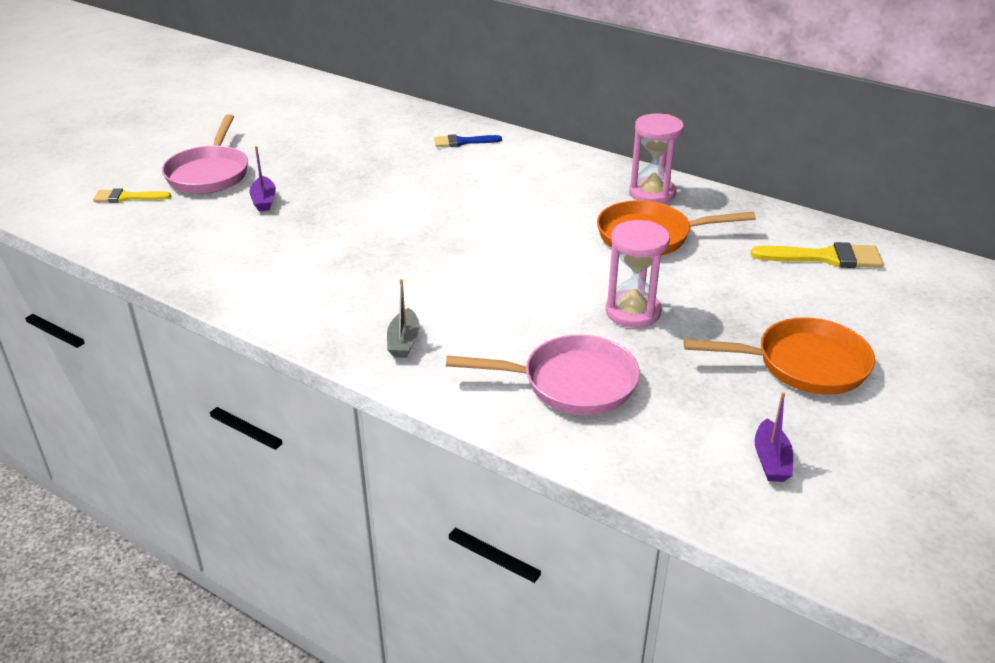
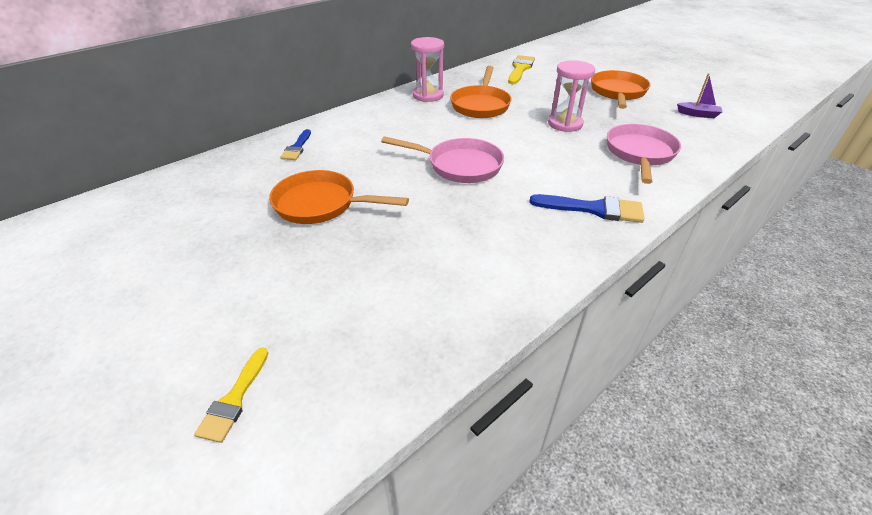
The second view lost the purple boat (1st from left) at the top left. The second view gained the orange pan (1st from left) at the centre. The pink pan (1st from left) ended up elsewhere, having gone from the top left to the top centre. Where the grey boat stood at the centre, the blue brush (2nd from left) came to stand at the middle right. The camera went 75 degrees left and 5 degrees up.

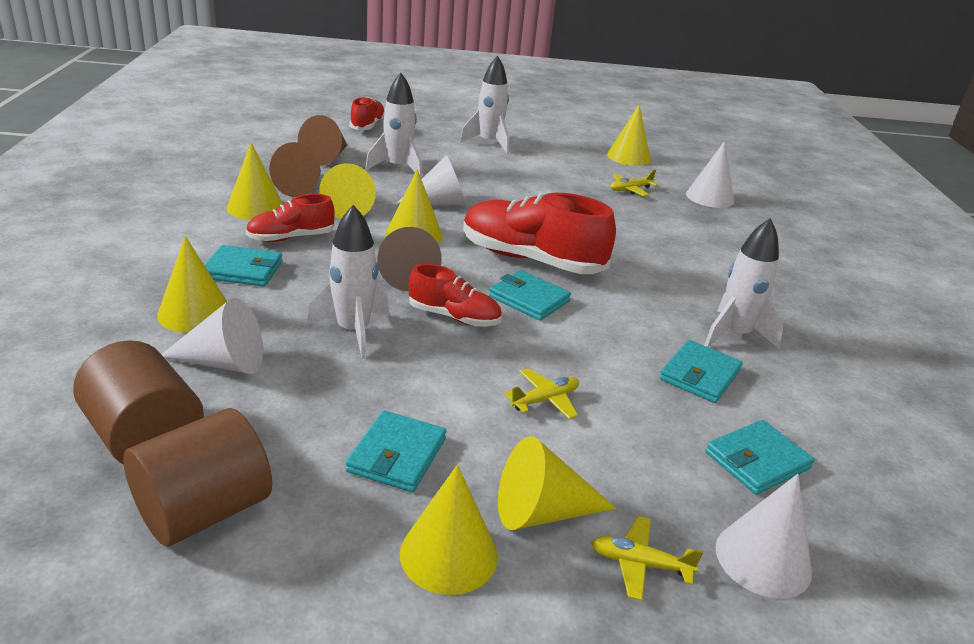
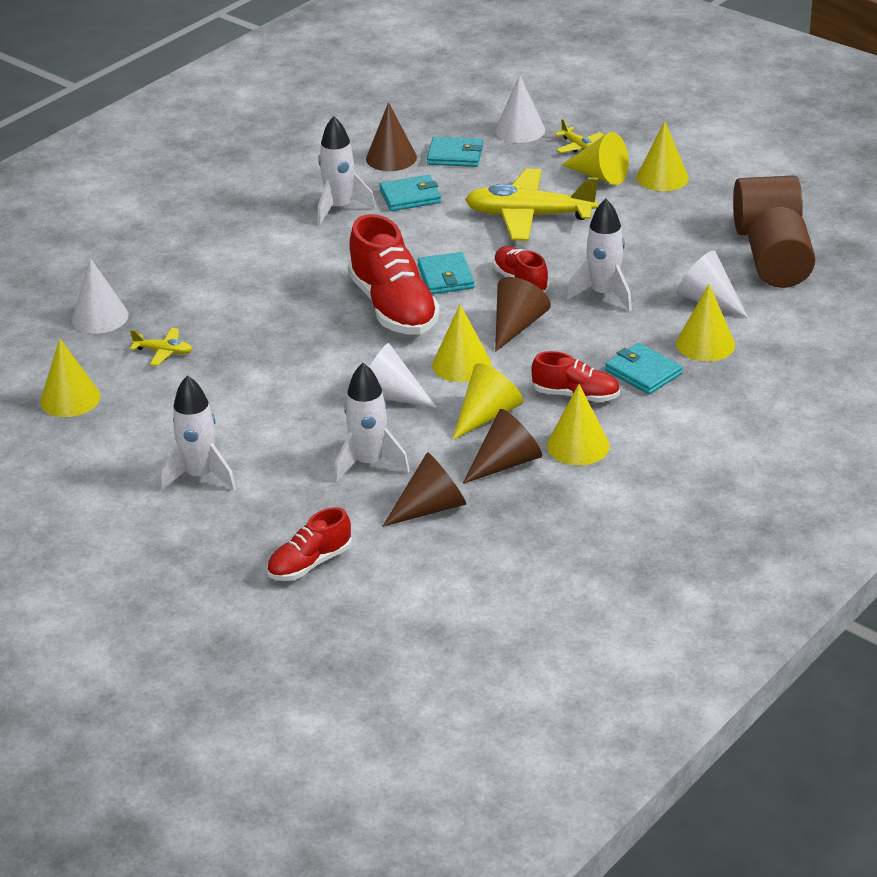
The second view lost the turquoise wallet (2nd from left) at the bottom centre. The second view gained the brown cone (1st from left) at the top centre. The size of the yellow plane (1st from left in the first image) at the centre changed by a factor of 2.27. The camera went 135 degrees left and 5 degrees up.

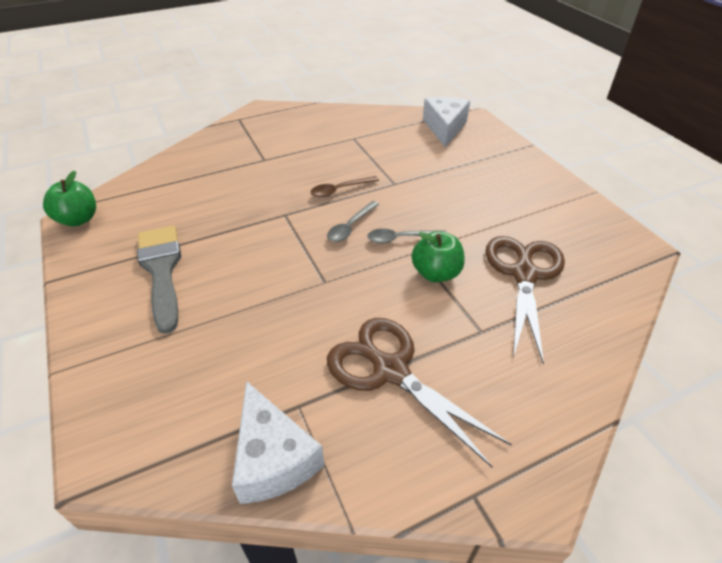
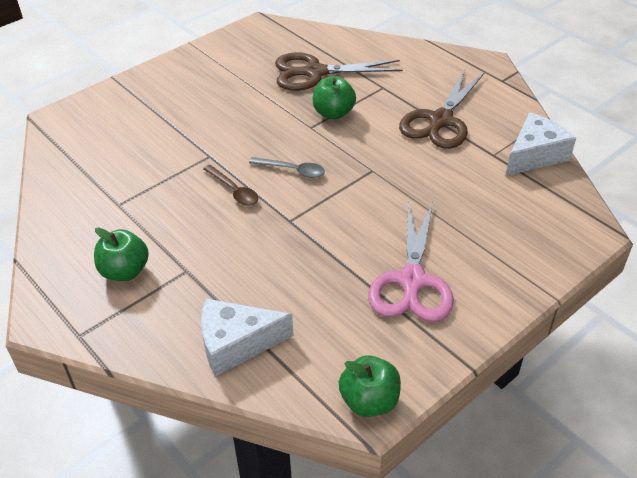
The second view lost the grey spoon (2nd from left) at the centre. The second view gained the green apple (1st from left) at the middle left. The white cheese (2nd from left in the first image) ended up elsewhere, having gone from the top centre to the bottom centre. Where the grey brush stood at the middle left, the pink scissors came to stand at the centre. The camera went 105 degrees left and 0 degrees up.

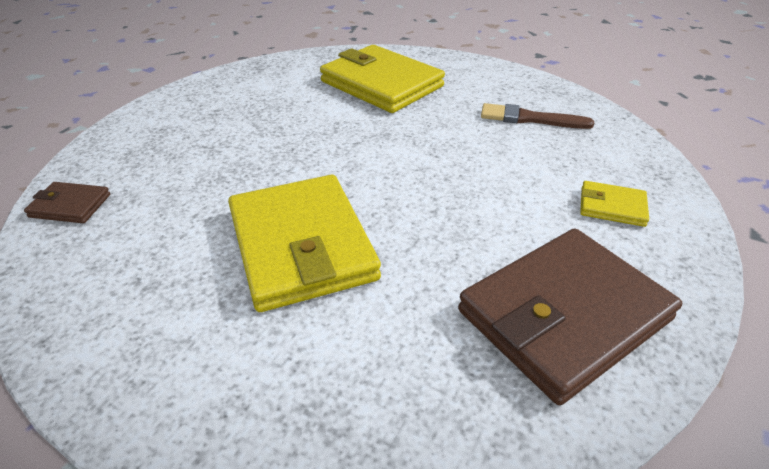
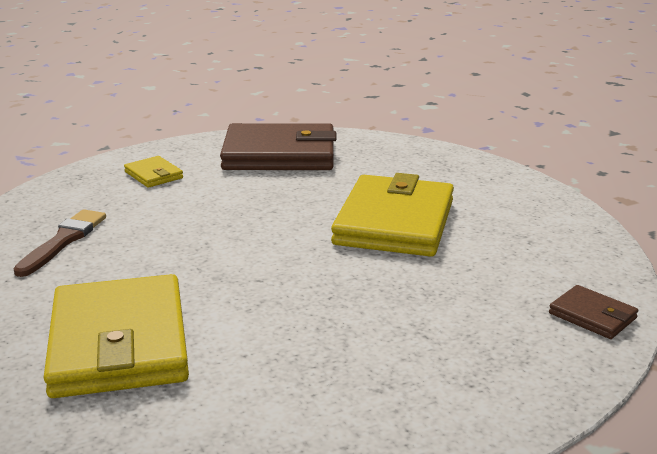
The brown brush at the top right ended up facing another way, 120 degrees counterclockwise from before. The camera went 145 degrees left and 15 degrees down.

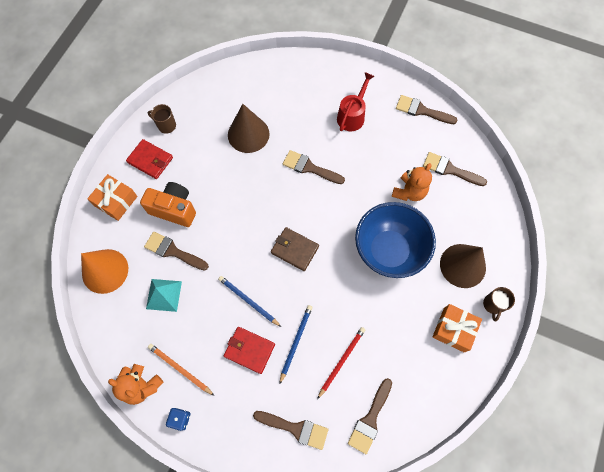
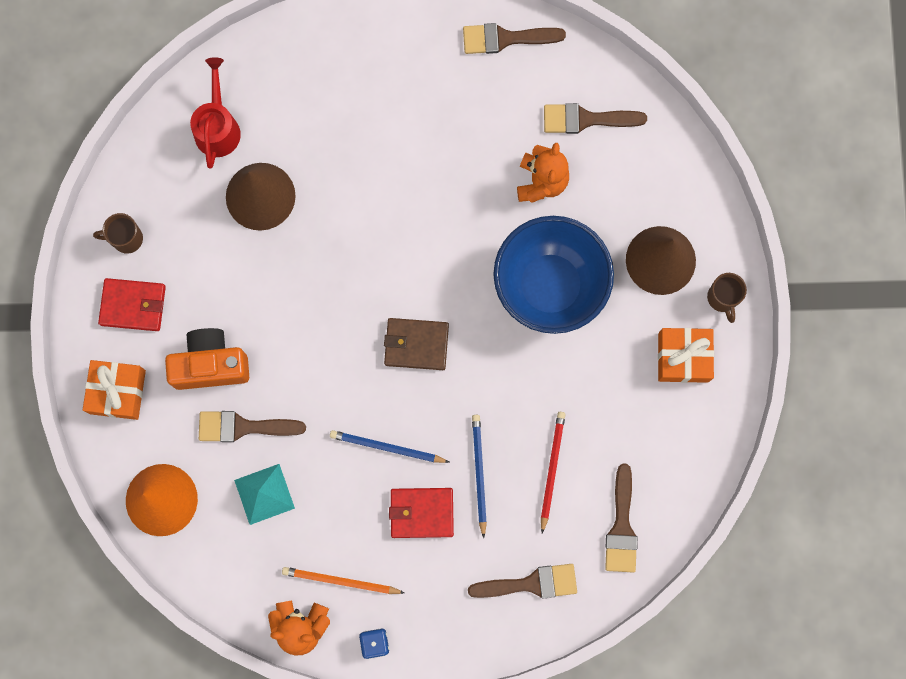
The second view lost the brown brush (3rd from left) at the centre. The red watering can ended up elsewhere, having gone from the top centre to the top left. The camera went 25 degrees left and 10 degrees up.

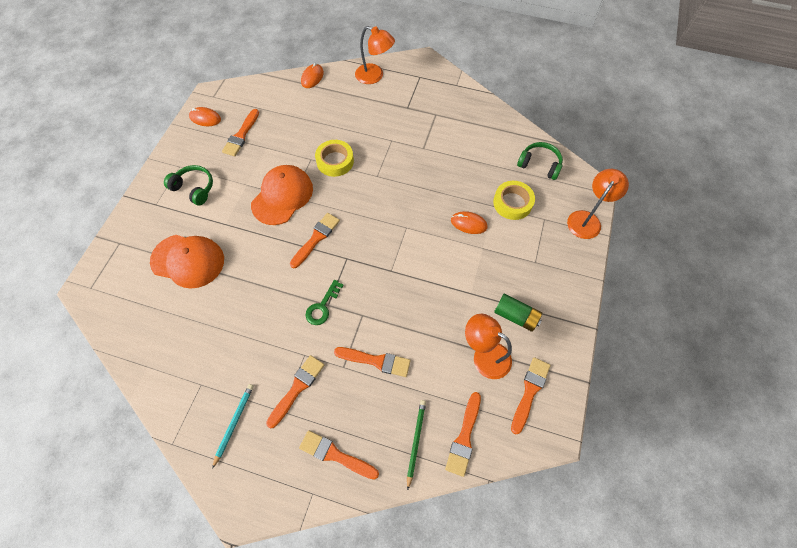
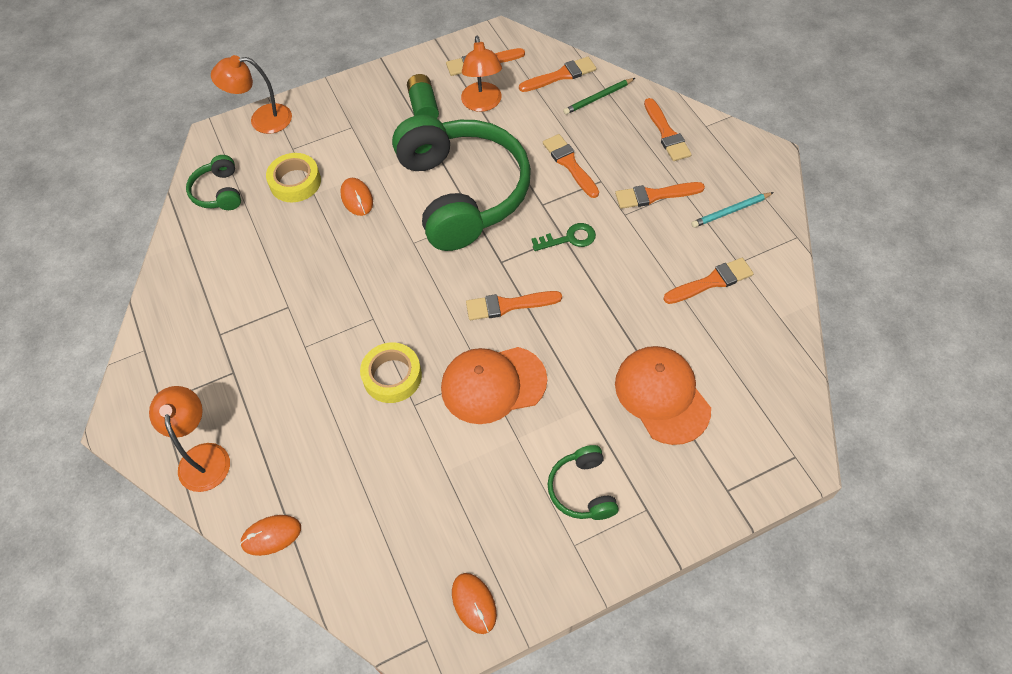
The second view gained the green headphones (2nd from left) at the top centre. The orange brush (1st from left in the first image) ended up elsewhere, having gone from the top left to the middle right. The camera went 130 degrees left and 5 degrees down.

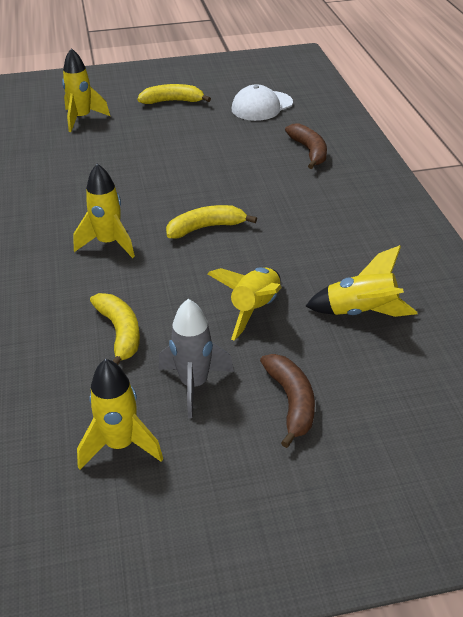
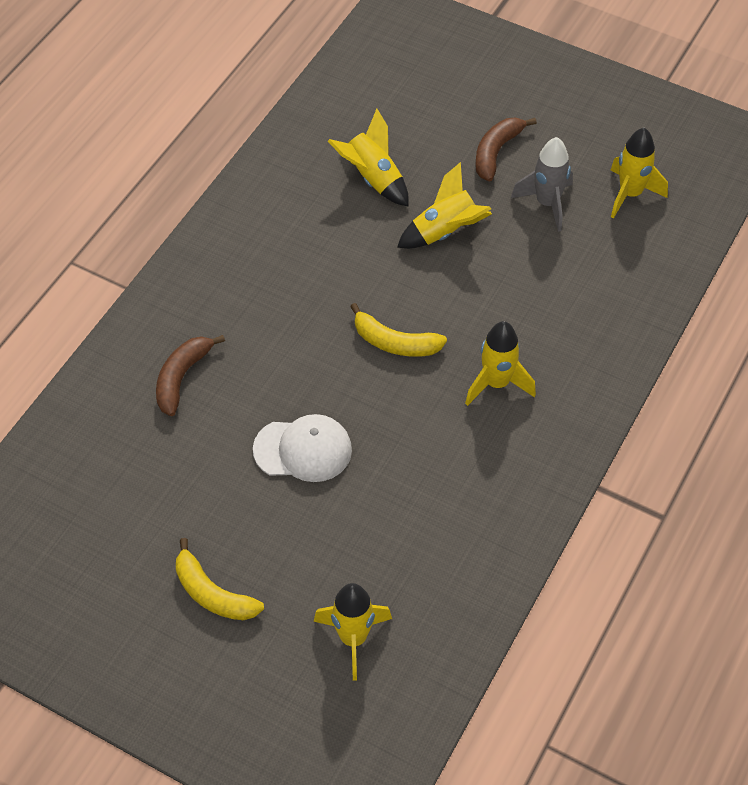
The second view lost the yellow banana (1st from left) at the middle left. The white cap ended up elsewhere, having gone from the top centre to the centre. The camera went 140 degrees left and 15 degrees up.

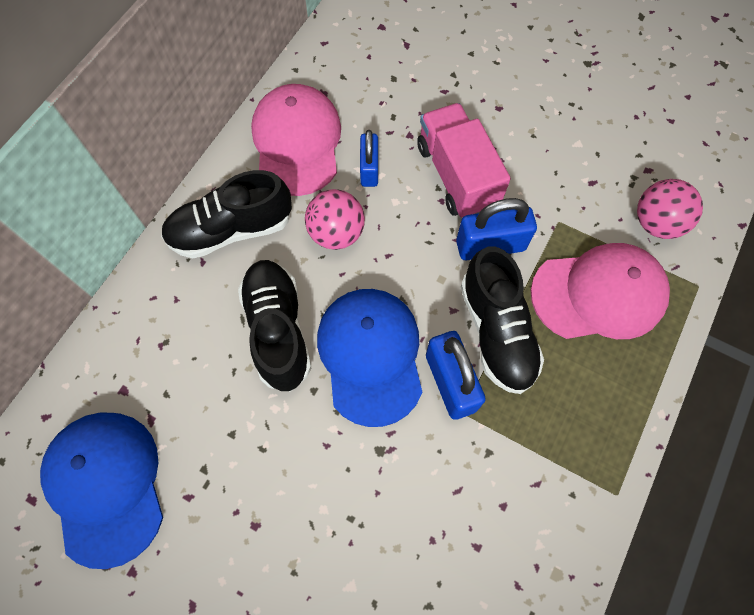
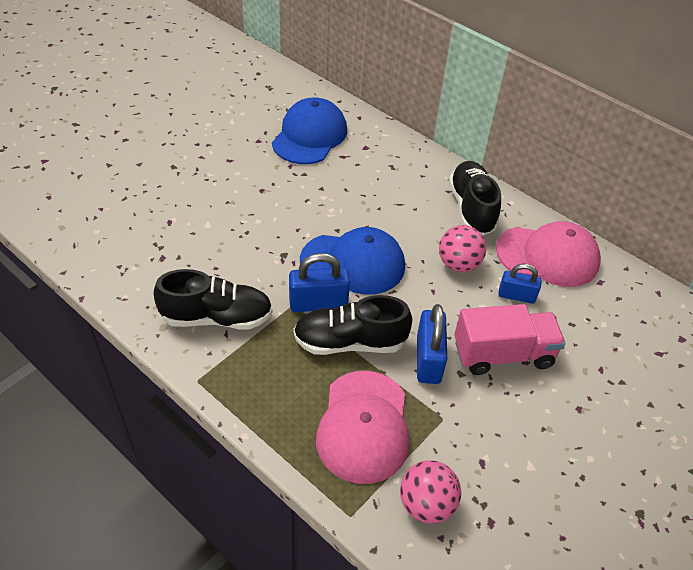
The black shoe (2nd from left in the first image) ended up elsewhere, having gone from the centre to the middle left. The blue cap (1st from left) at the bottom left ended up facing another way, 60 degrees counterclockwise from before. The camera went 100 degrees right and 20 degrees down.

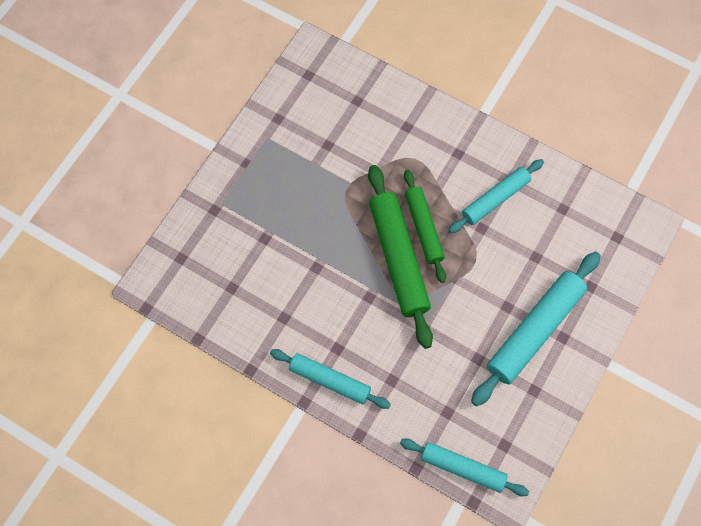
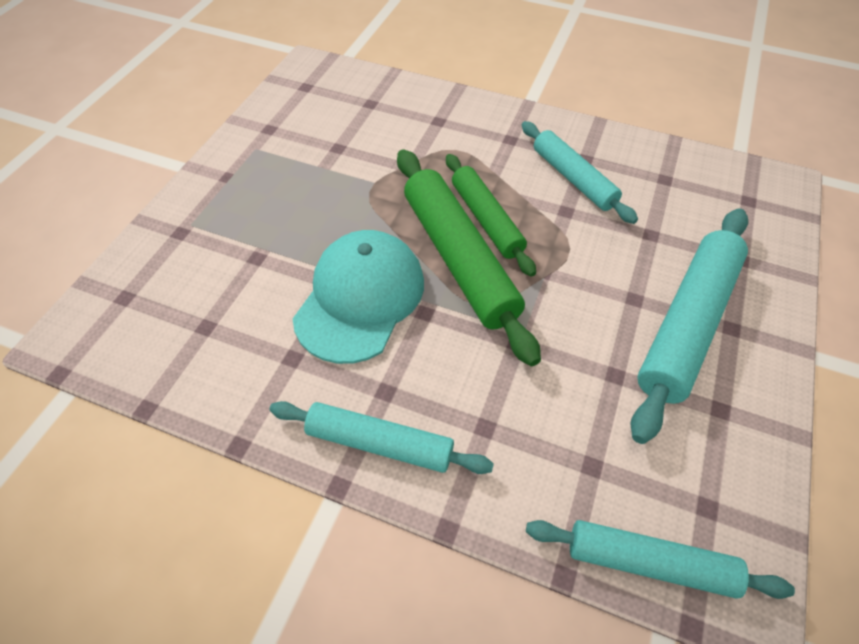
The second view gained the turquoise cap at the centre. The turquoise rolling pin (3rd from left in the first image) at the middle right ended up facing another way, 75 degrees counterclockwise from before. The camera went 10 degrees left and 15 degrees down.

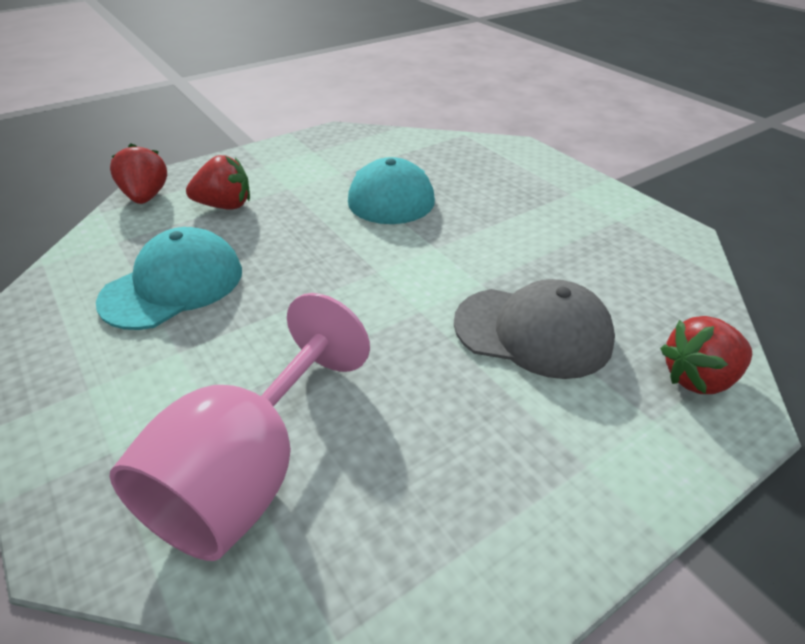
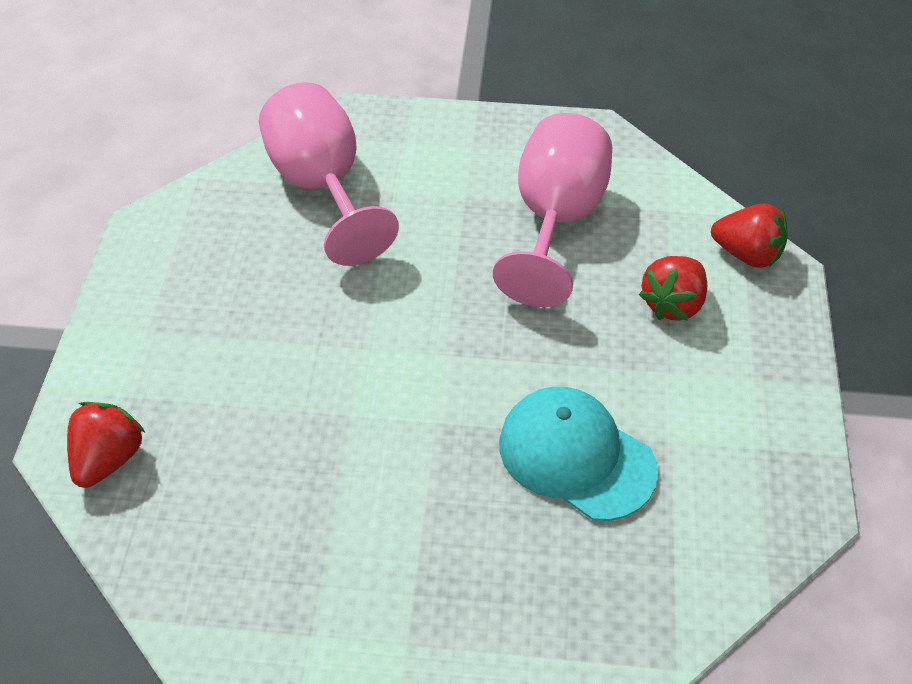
The second view lost the grey cap at the centre. Where the turquoise cap (1st from left) stood at the middle left, the pink goblet (2nd from left) came to stand at the top centre. The camera went 130 degrees right and 10 degrees up.

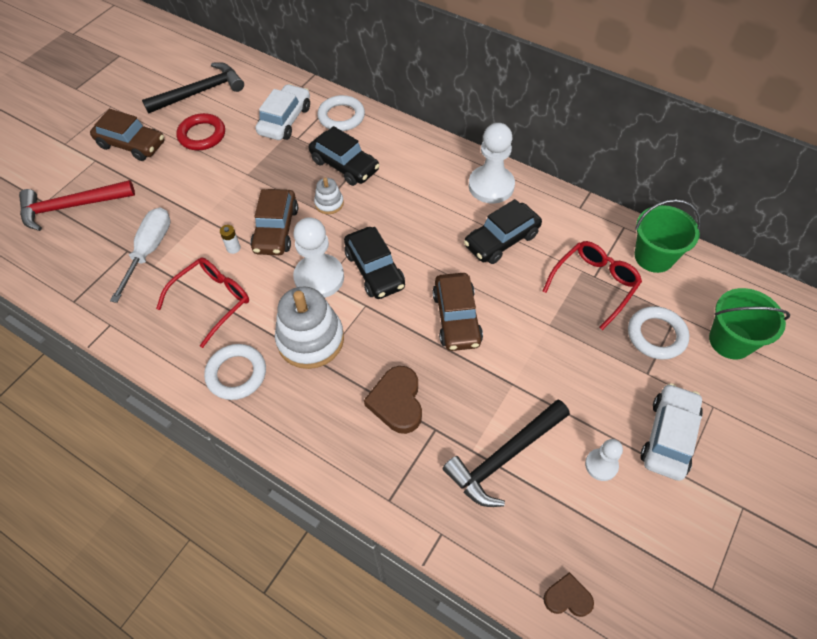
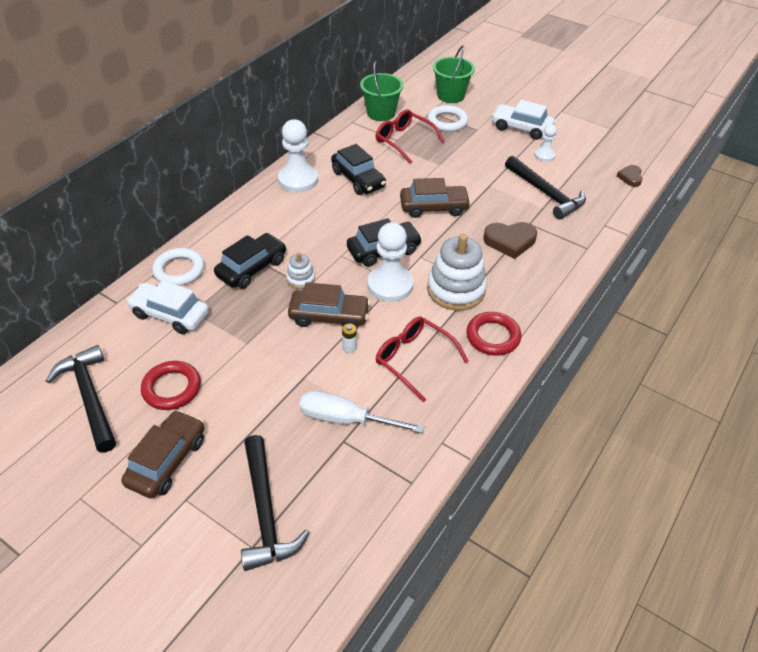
What was the red hammer at the top left turned into the black hammer (2nd from left) at the bottom centre. What was the white ring (1st from left) at the middle left turned into the red ring (2nd from left) at the centre. The camera went 90 degrees left and 10 degrees down.

